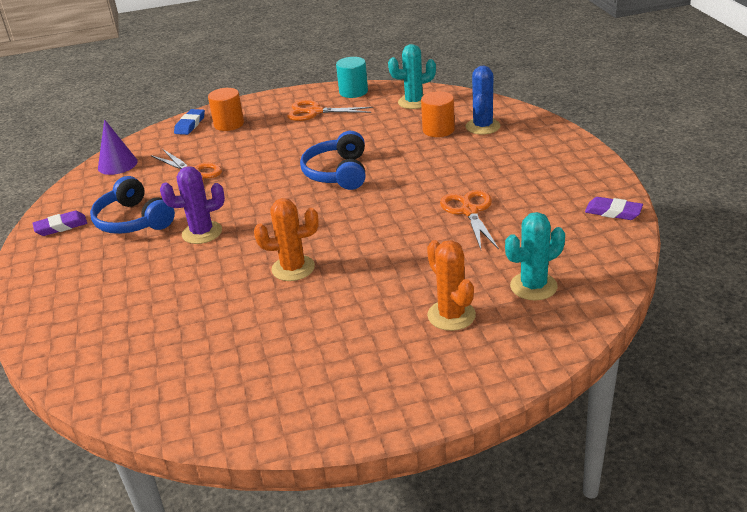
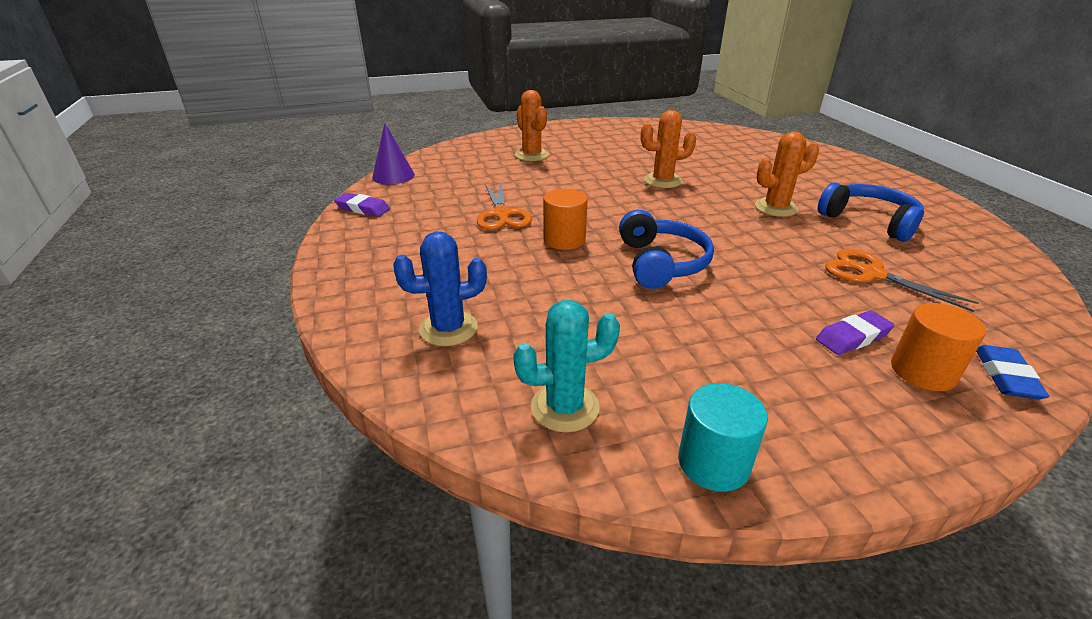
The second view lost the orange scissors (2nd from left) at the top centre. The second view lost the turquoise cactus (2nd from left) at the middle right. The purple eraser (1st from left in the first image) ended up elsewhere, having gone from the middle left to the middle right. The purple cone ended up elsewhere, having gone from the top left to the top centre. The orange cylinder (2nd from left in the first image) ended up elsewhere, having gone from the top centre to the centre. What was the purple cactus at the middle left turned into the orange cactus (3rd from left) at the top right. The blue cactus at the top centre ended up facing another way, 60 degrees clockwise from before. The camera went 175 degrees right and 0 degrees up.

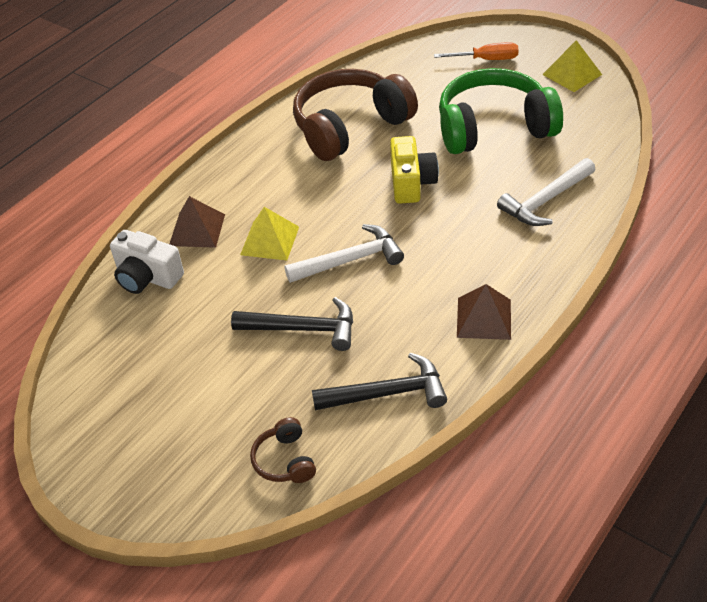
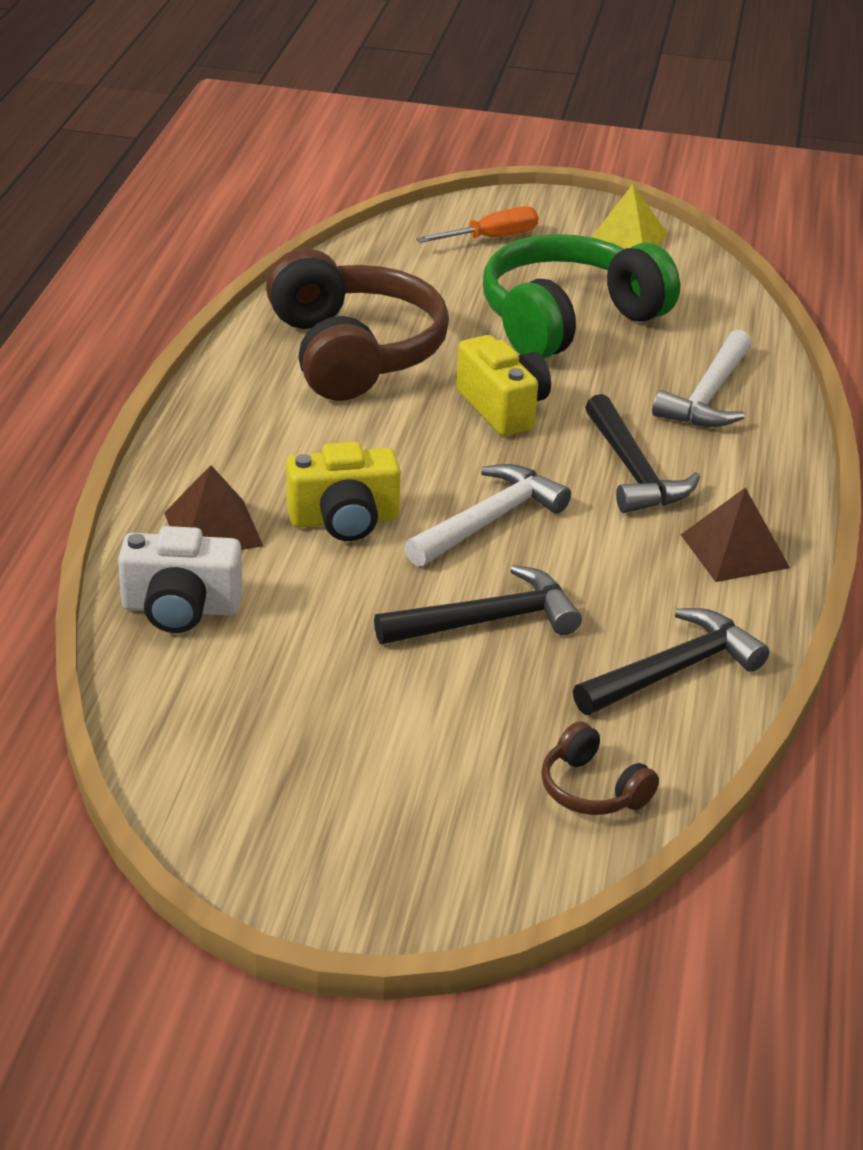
The second view gained the black hammer (2nd from left) at the middle right. Where the yellow pyramid (1st from left) stood at the centre, the yellow camera (1st from left) came to stand at the centre. The brown headphones (2nd from left in the first image) at the top centre ended up facing another way, 135 degrees clockwise from before. The camera went 30 degrees left and 10 degrees down.

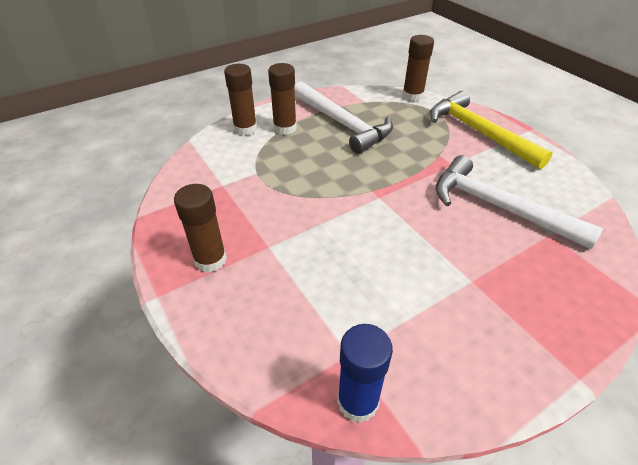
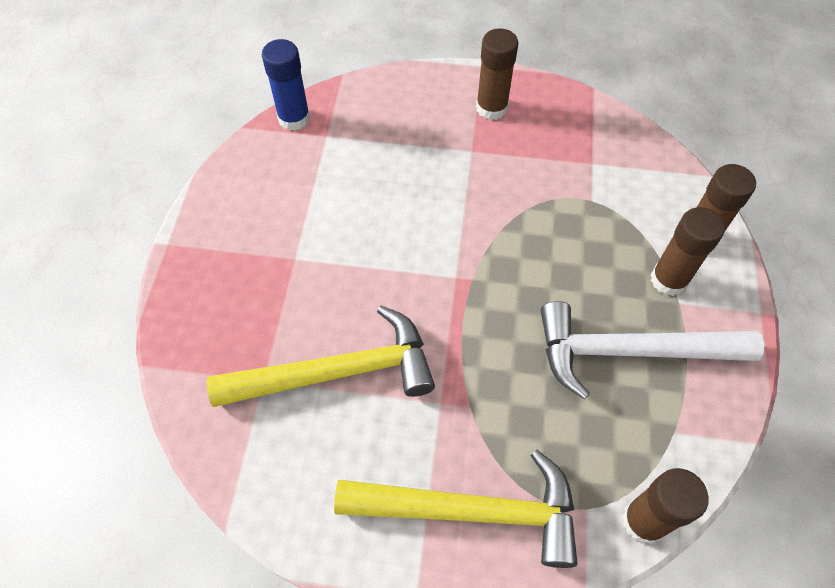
What was the white hammer (2nd from left) at the middle right turned into the yellow hammer (1st from left) at the centre. The camera went 130 degrees right and 15 degrees up.

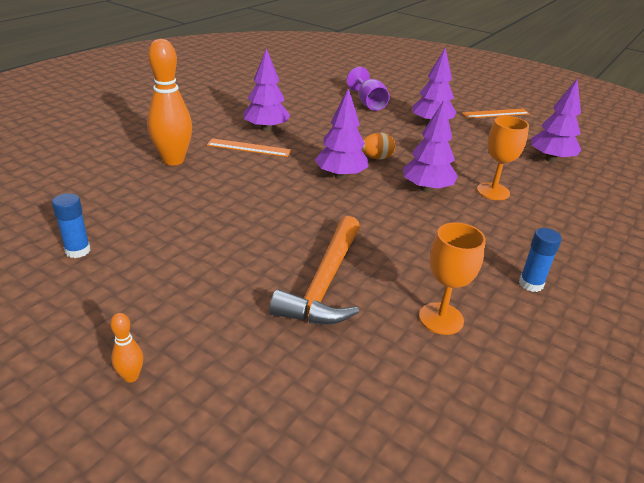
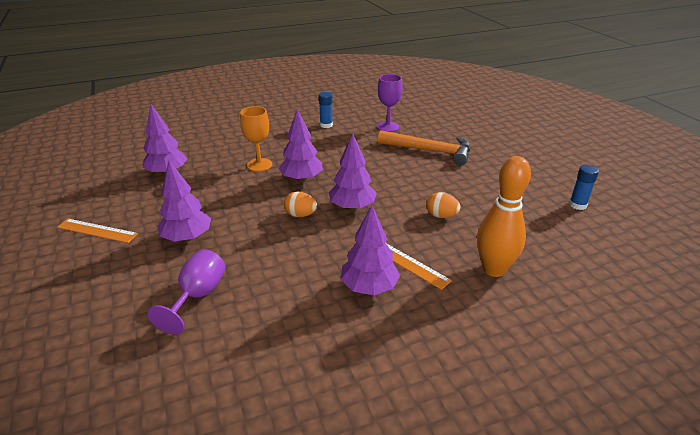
The second view lost the orange bowling pin (1st from left) at the bottom left. The second view gained the orange egg (2nd from left) at the centre. What was the orange goblet (1st from left) at the middle right turned into the purple goblet (2nd from left) at the top centre. The orange hammer at the centre ended up facing another way, 60 degrees clockwise from before. The camera went 145 degrees left and 0 degrees up.

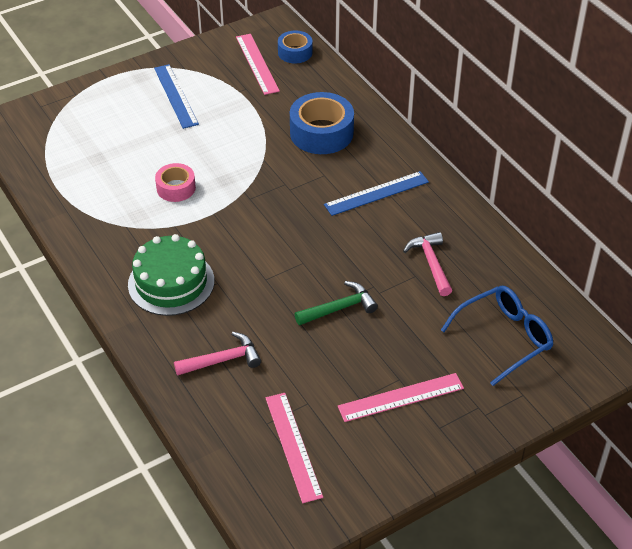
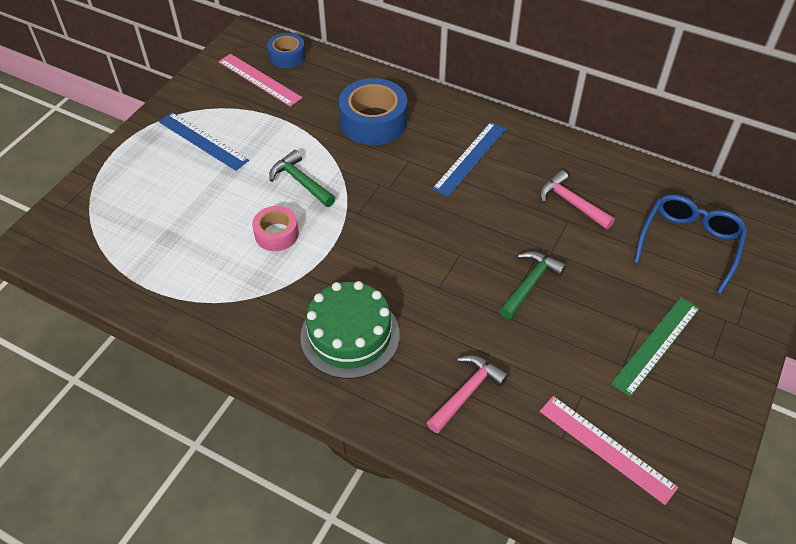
The second view gained the green hammer (1st from left) at the top centre. What was the pink ruler (3rd from left) at the bottom centre turned into the green ruler at the middle right. The camera went 30 degrees left and 5 degrees up.

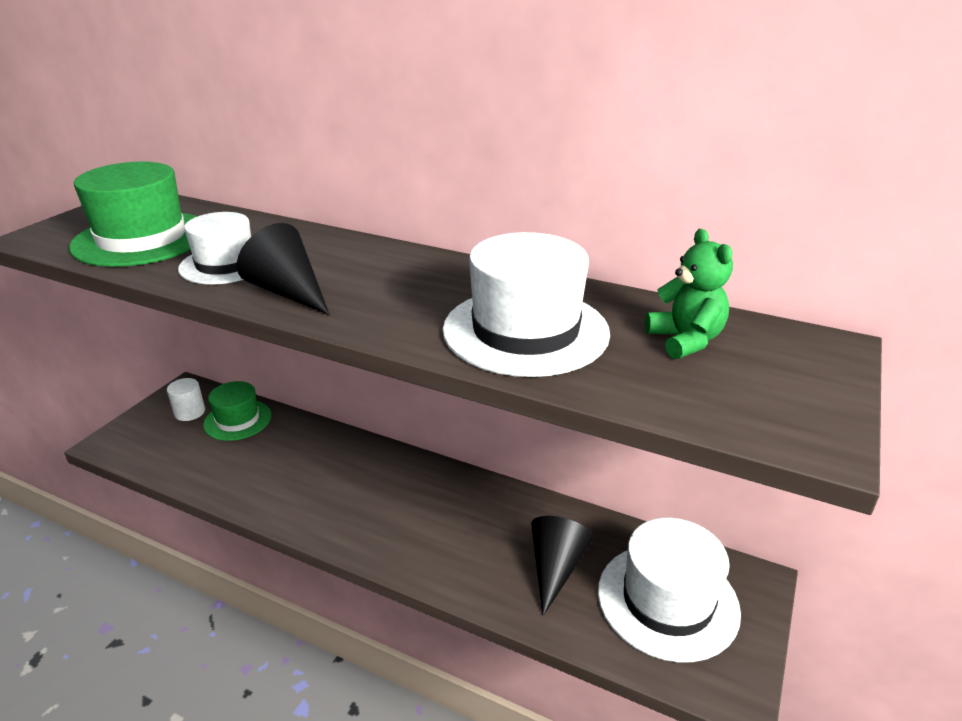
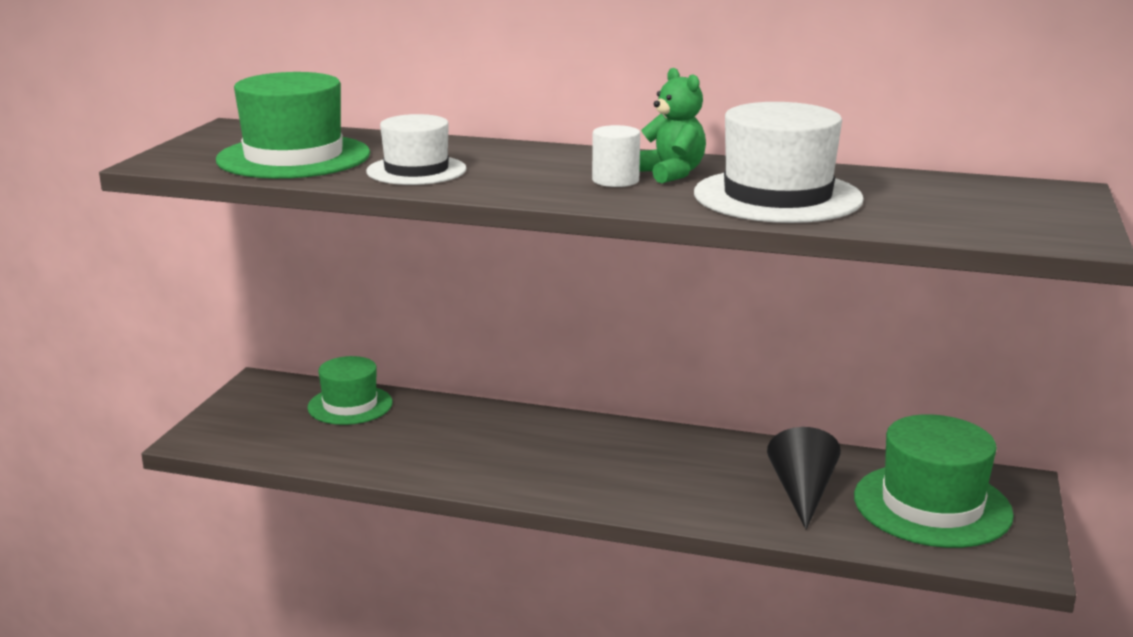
The second view lost the black cone (1st from left) at the middle left. The white cylinder ended up elsewhere, having gone from the middle left to the top centre. The green teddy bear ended up elsewhere, having gone from the middle right to the top centre. What was the white hat (3rd from left) at the bottom right turned into the green hat (3rd from left) at the bottom right. The camera went 10 degrees left and 10 degrees down.

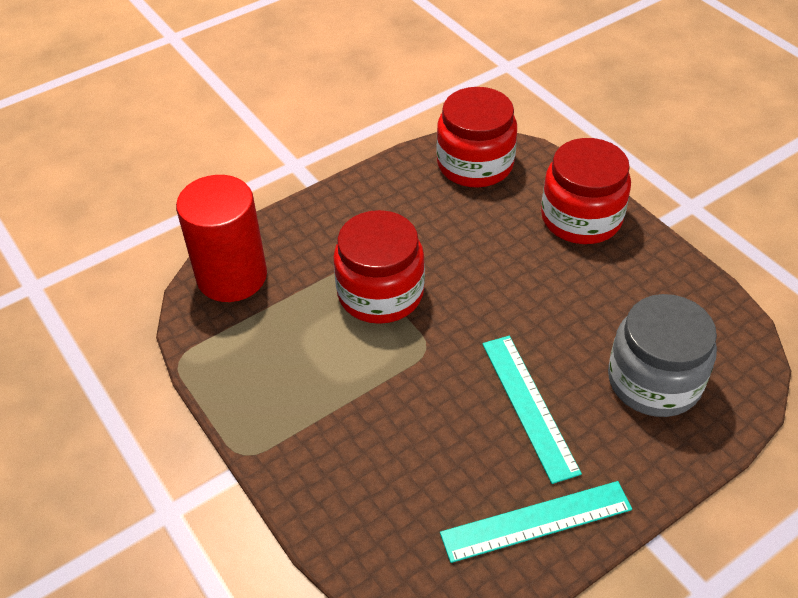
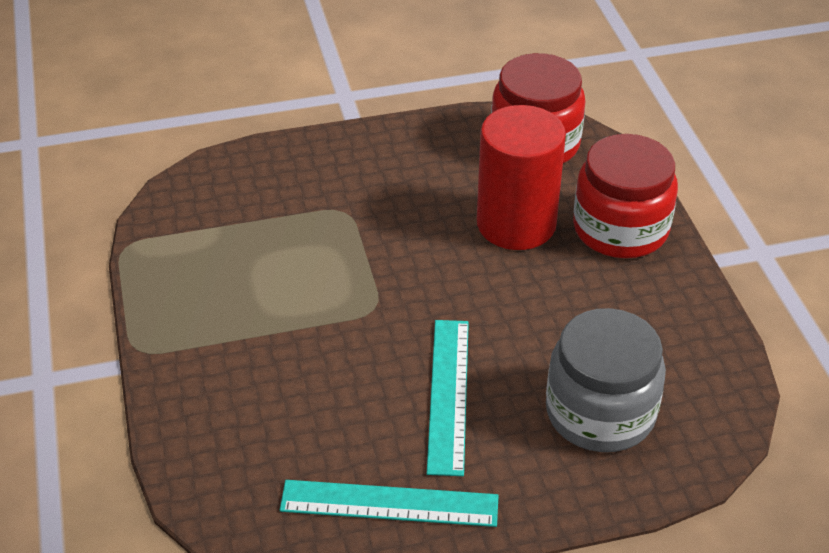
The second view lost the red jar (1st from left) at the centre. The red cylinder ended up elsewhere, having gone from the middle left to the top centre. The camera went 20 degrees right and 5 degrees down.

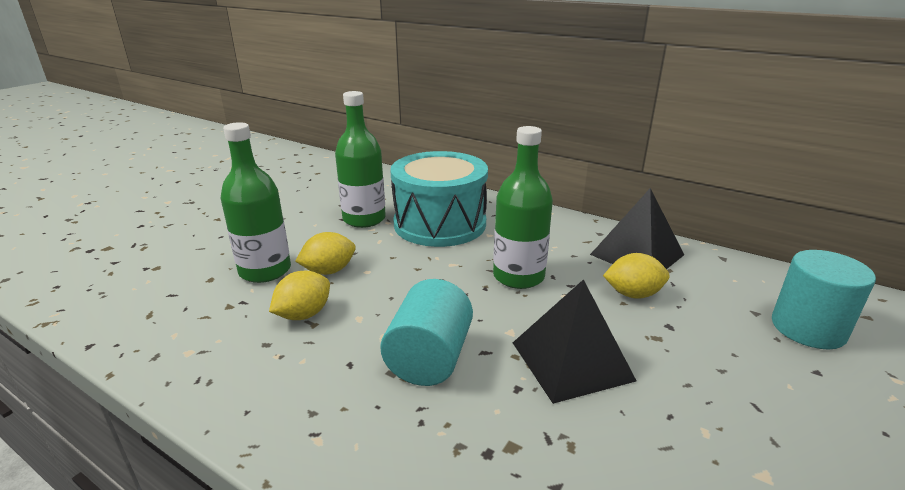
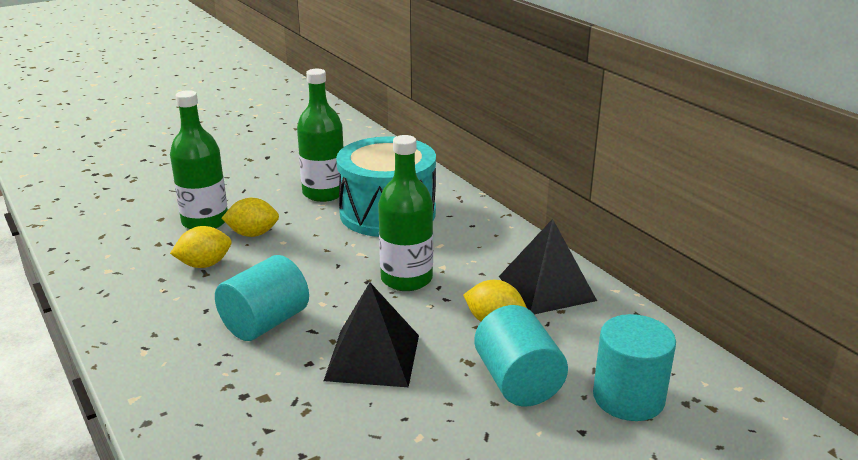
The second view gained the turquoise cylinder (2nd from left) at the bottom centre. The camera went 25 degrees right and 0 degrees up.

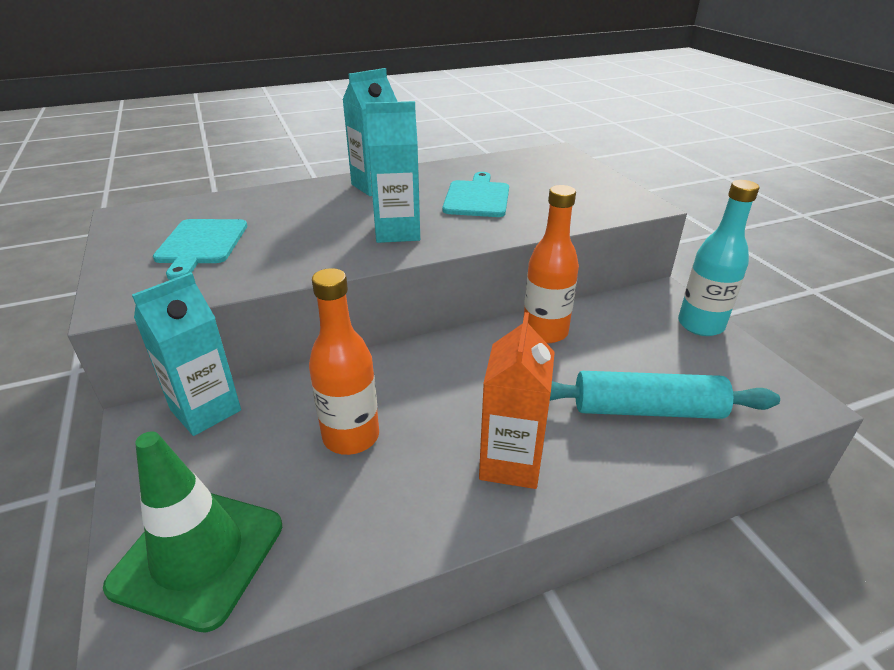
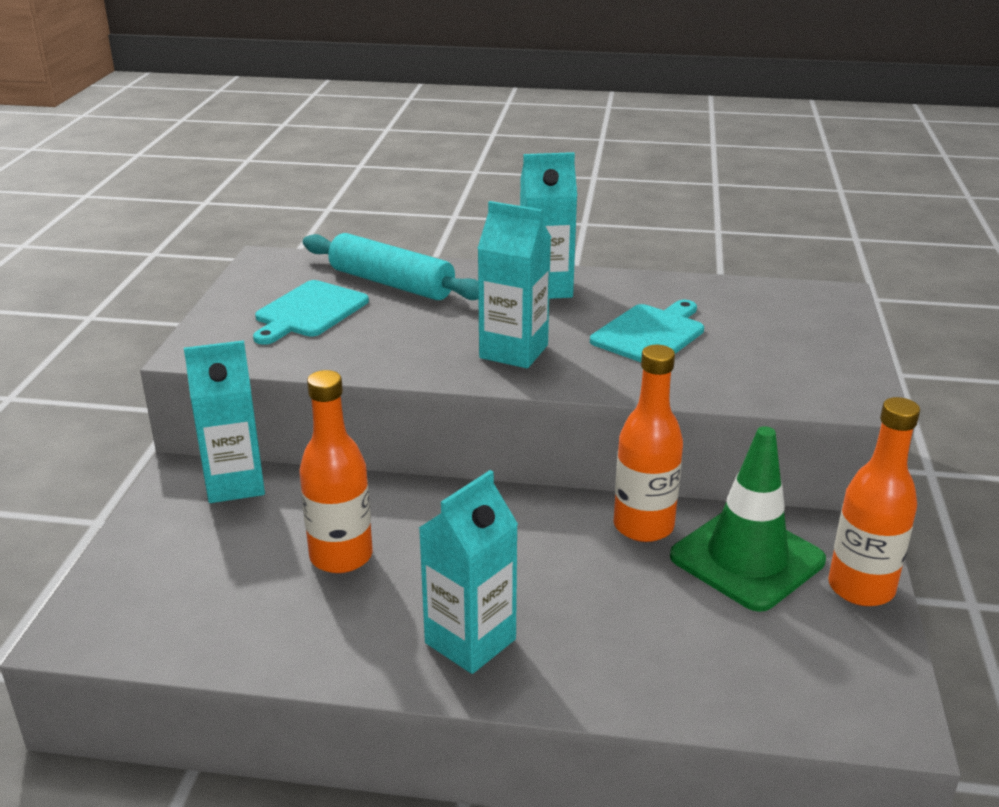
The green traffic cone ended up elsewhere, having gone from the bottom left to the middle right. The turquoise rolling pin ended up elsewhere, having gone from the middle right to the top centre. What was the orange carton at the centre turned into the turquoise carton (2nd from left) at the bottom centre. What was the turquoise bottle at the middle right turned into the orange bottle (3rd from left) at the middle right. The camera went 30 degrees right and 5 degrees down.

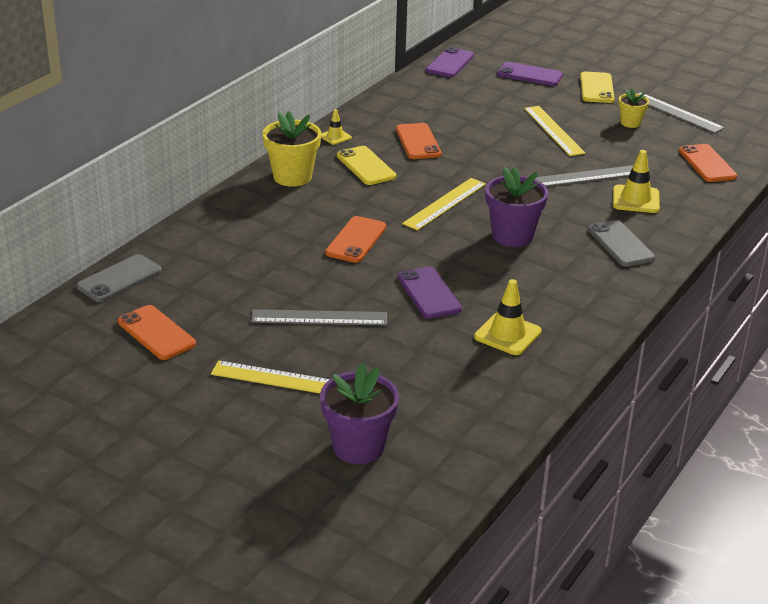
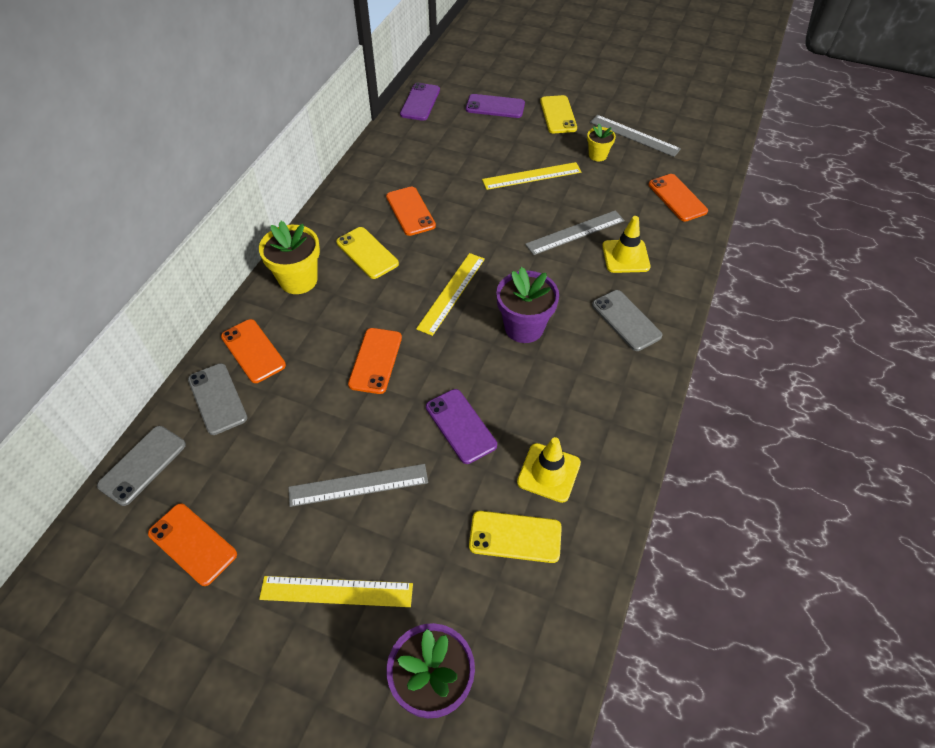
The second view lost the yellow traffic cone (1st from left) at the top centre. The second view gained the grey phone (2nd from left) at the middle left. The second view gained the orange phone (2nd from left) at the middle left. The second view gained the yellow phone (2nd from left) at the bottom centre. The yellow ruler (3rd from left) at the top right ended up facing another way, 75 degrees counterclockwise from before. The camera went 10 degrees left and 20 degrees up.

